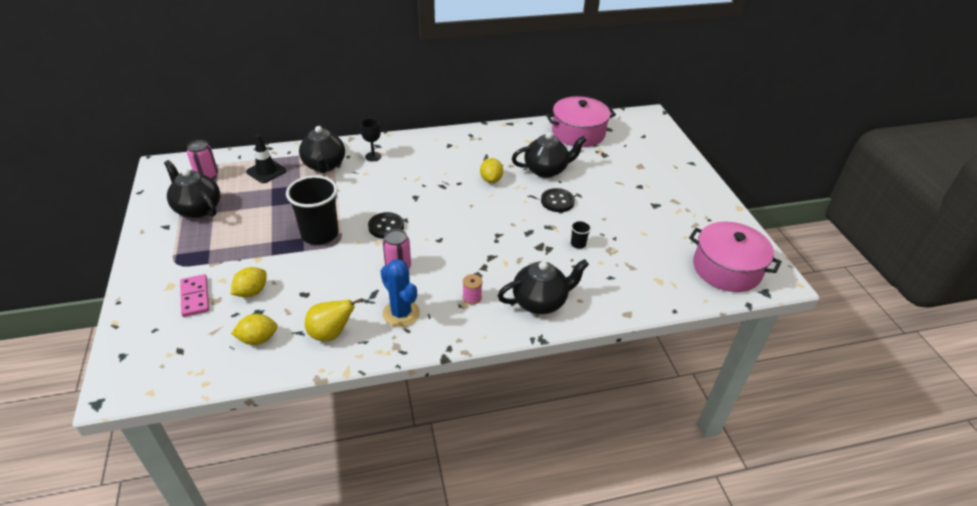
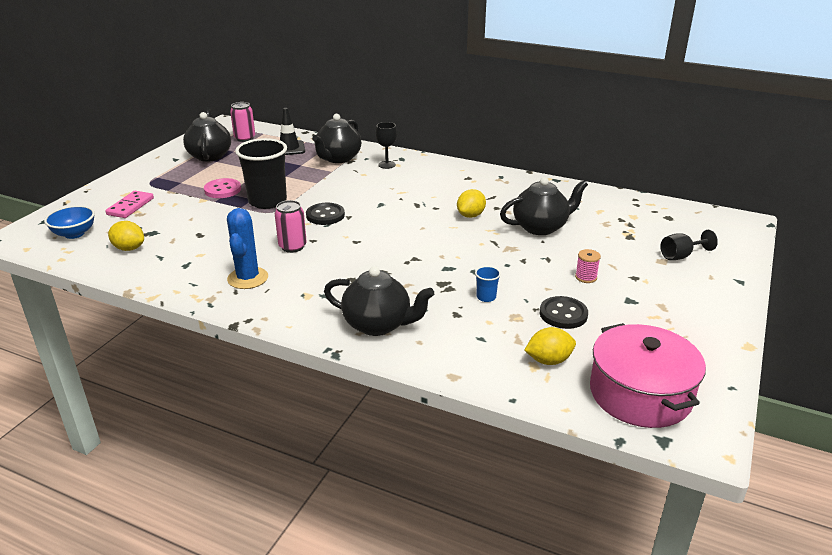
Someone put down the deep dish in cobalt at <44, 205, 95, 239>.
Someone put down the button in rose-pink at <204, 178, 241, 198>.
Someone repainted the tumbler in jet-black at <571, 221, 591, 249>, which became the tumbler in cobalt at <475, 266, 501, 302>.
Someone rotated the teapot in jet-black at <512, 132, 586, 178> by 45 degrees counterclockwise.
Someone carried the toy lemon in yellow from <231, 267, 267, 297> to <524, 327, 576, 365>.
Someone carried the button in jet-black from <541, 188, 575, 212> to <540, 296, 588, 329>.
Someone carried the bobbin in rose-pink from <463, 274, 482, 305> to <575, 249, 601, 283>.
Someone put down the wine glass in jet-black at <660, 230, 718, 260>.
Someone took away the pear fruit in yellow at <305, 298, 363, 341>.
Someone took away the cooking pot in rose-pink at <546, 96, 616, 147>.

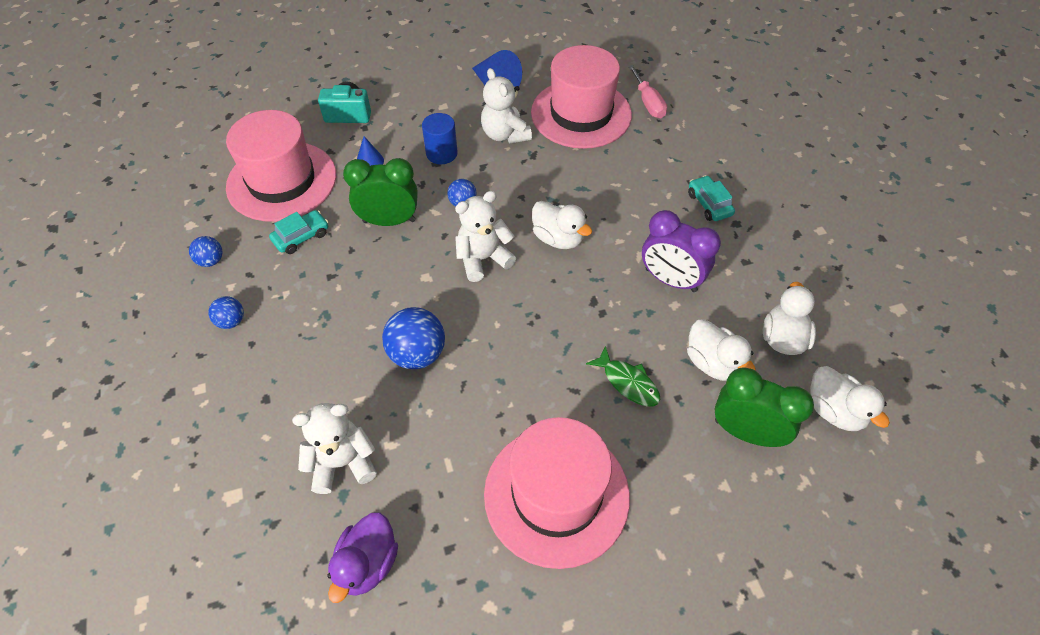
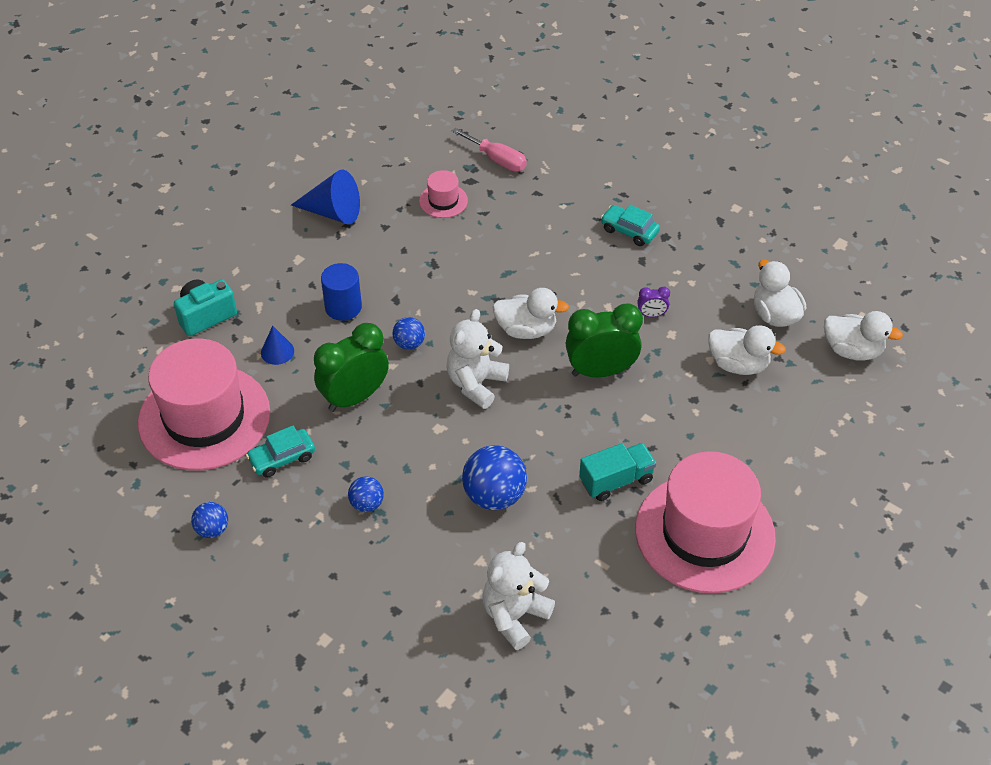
Someone rotated the automobile in turquoise at <269, 210, 328, 254> by 135 degrees counterclockwise.
Someone carried the play ball in cobalt from <208, 296, 244, 329> to <348, 476, 384, 512>.
Someone scaled the top hat in rose-pink at <531, 45, 632, 149> by 0.42.
Someone carried the bedside clock in emerald from <714, 367, 814, 447> to <566, 303, 643, 377>.
Someone put down the toy truck in turquoise at <579, 443, 656, 501>.
Someone scaled the bedside clock in purple at <642, 210, 721, 292> by 0.44.
Someone took away the duck in purple at <327, 512, 398, 603>.
Someone took away the teddy in snow-white at <481, 68, 532, 144>.
Someone took away the toy fish in emerald at <586, 346, 661, 406>.

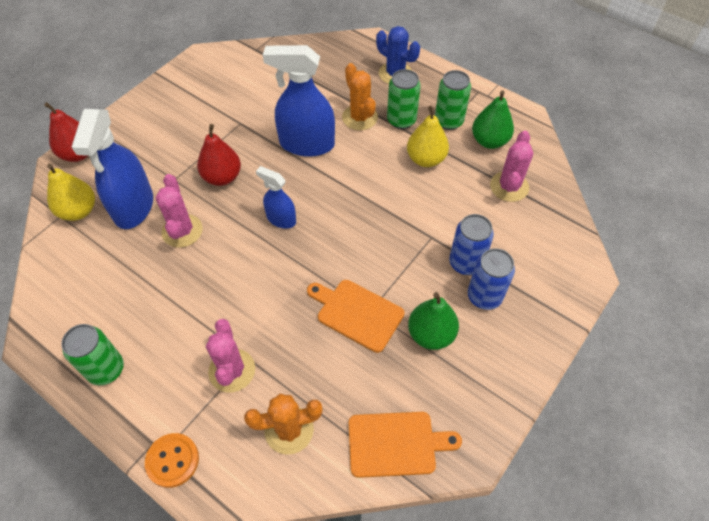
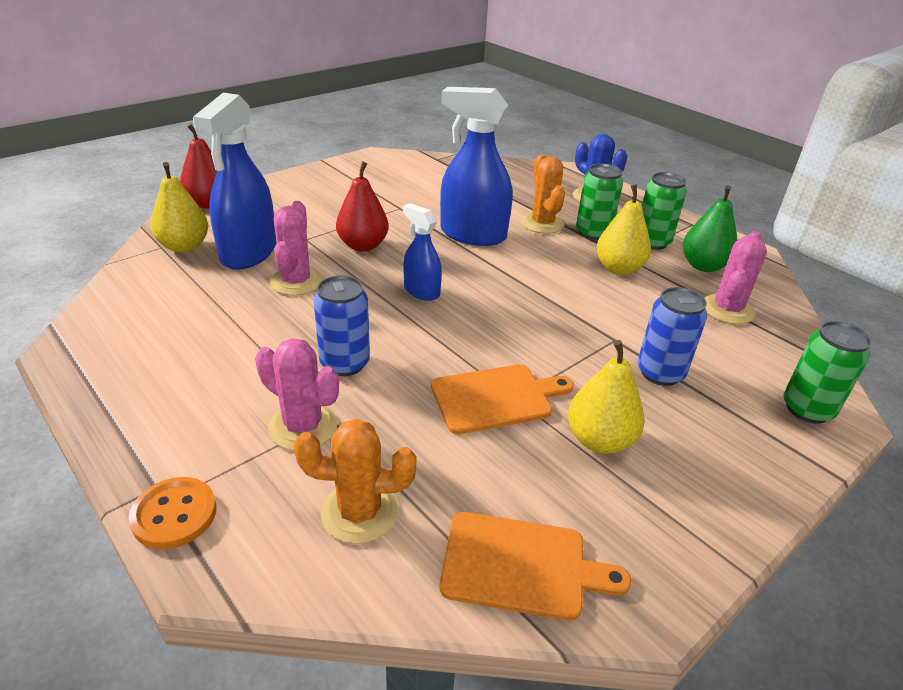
Someone rotated the prickly plant in rose-pink at <206, 319, 255, 393> by 60 degrees counterclockwise.
Someone carried the can in cobalt from <468, 248, 515, 310> to <314, 275, 370, 376>.
Someone rotated the bread board in bright orange at <307, 280, 405, 353> by 120 degrees clockwise.
Someone repainted the pear fruit in emerald at <408, 292, 459, 350>, which became the pear fruit in yellow at <568, 340, 645, 454>.
Someone carried the can in emerald from <61, 324, 124, 385> to <783, 321, 872, 424>.

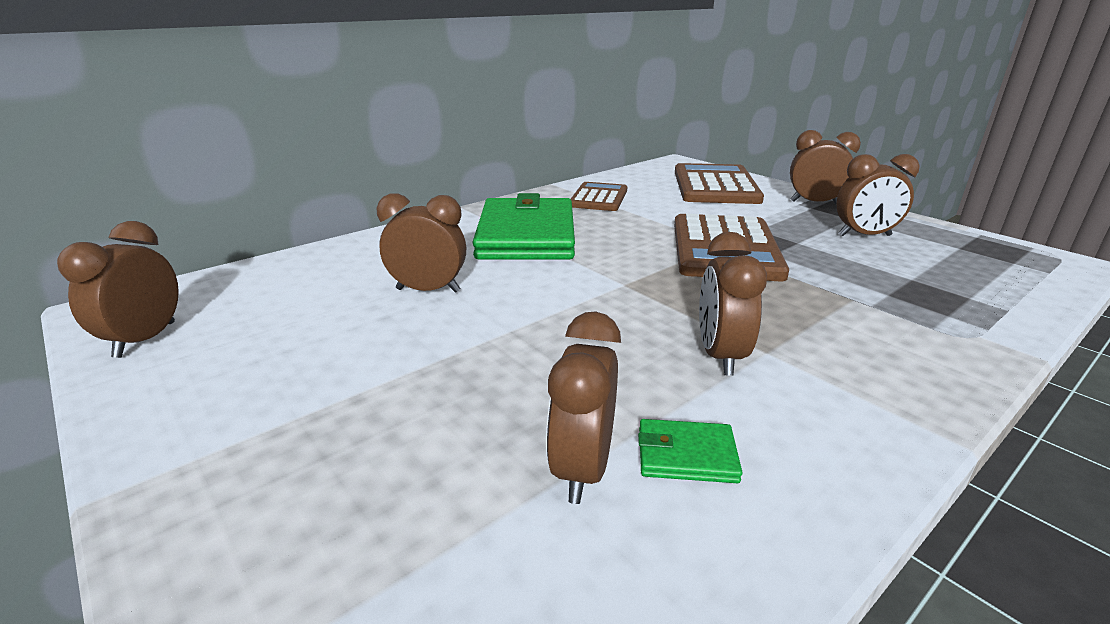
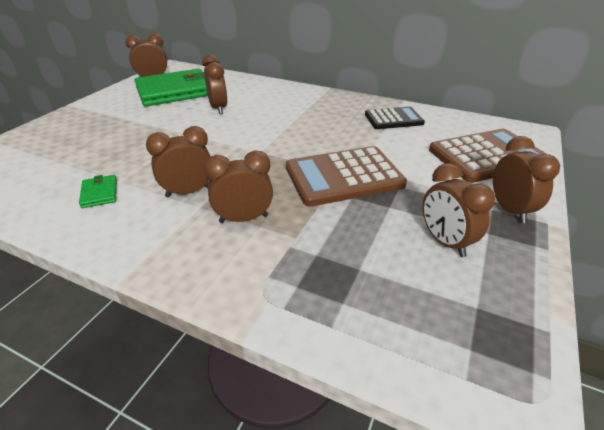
Someone carried the billfold in emerald from <473, 193, 575, 259> to <134, 69, 208, 106>.
Someone carried the bedside clock in russet from <546, 312, 621, 504> to <204, 151, 273, 223>.
Someone repainted the pocket calculator in russet at <571, 182, 627, 211>, which became the pocket calculator in jet-black at <365, 107, 425, 129>.

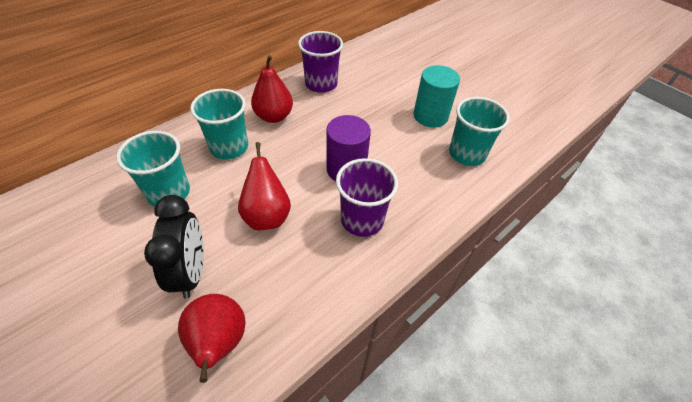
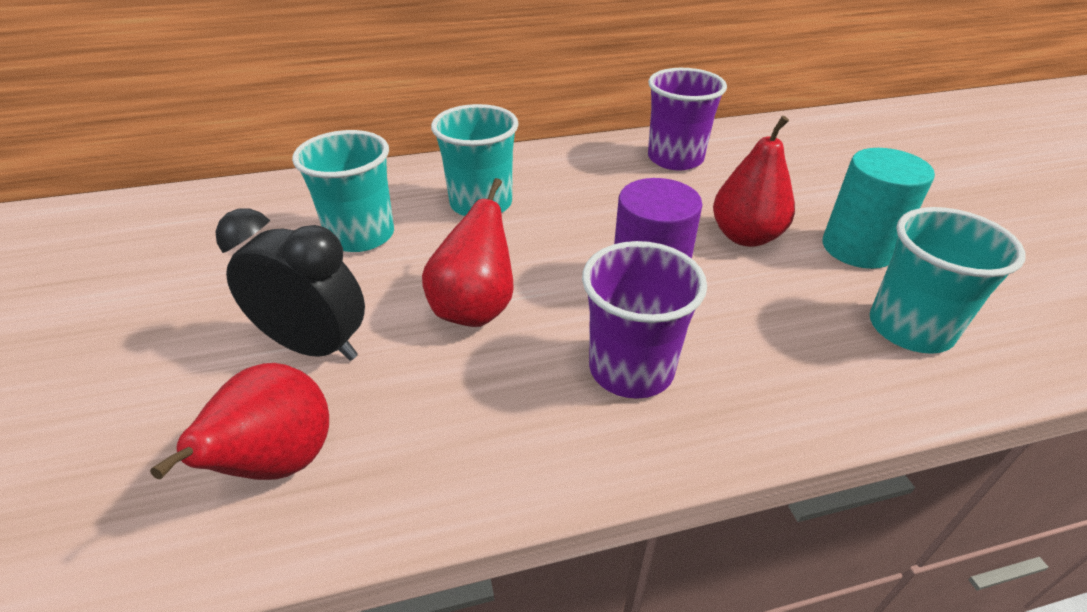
Someone rotated the bedside clock in jet-black at <144, 195, 204, 299> by 90 degrees counterclockwise.
Someone carried the pear fruit in crimson from <251, 55, 293, 123> to <713, 116, 795, 247>.

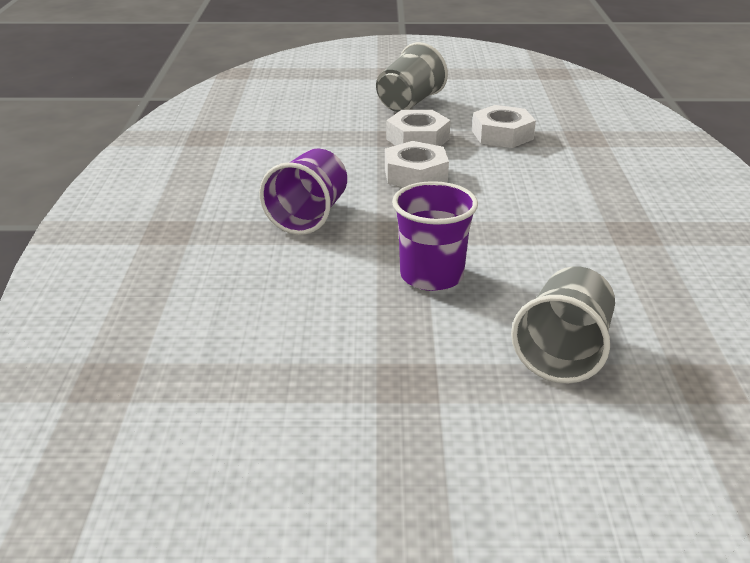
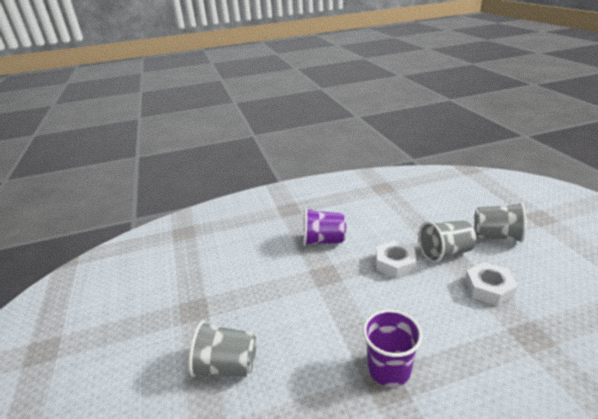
Someone carried the tumbler in purple from <392, 181, 478, 291> to <363, 310, 423, 387>.
Someone swapped the hexagon nut in snow-white at <386, 110, 451, 146> for the tumbler in grey at <418, 220, 476, 263>.

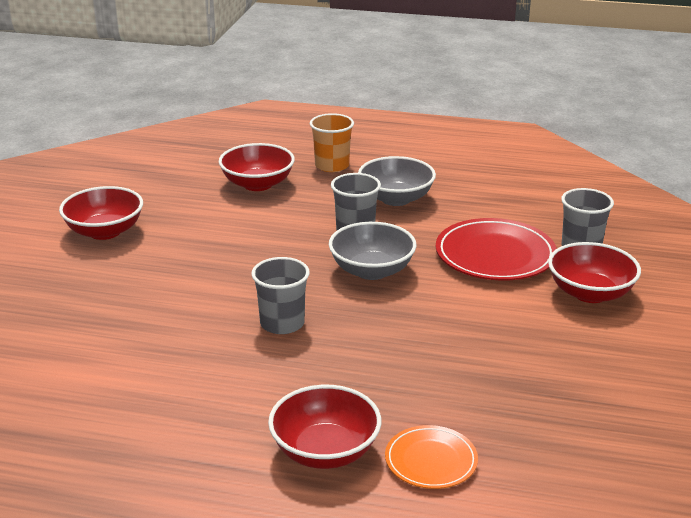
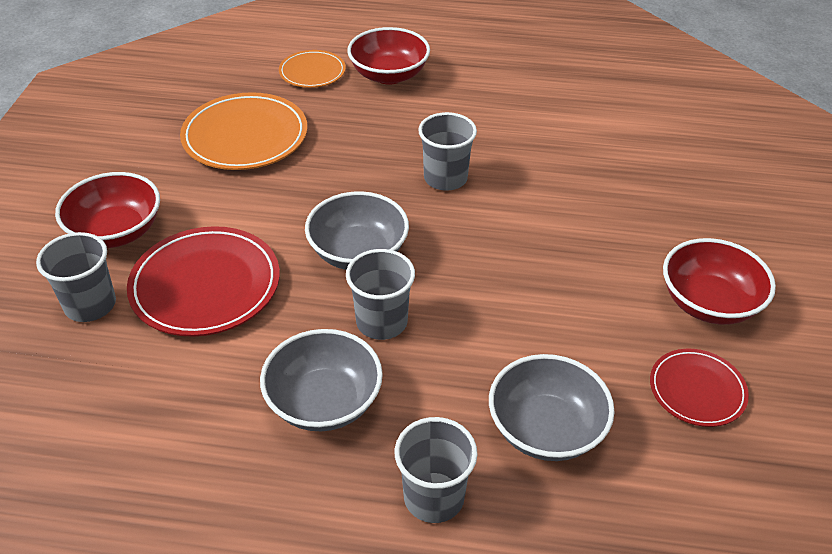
Someone put down the flat dish in bright orange at <180, 92, 307, 170>.
Someone repainted the tumbler in bright orange at <310, 113, 354, 172>, which became the tumbler in grey at <395, 417, 478, 523>.
Someone repainted the deep dish in crimson at <219, 143, 295, 191>, which became the deep dish in grey at <489, 354, 615, 461>.
Someone put down the flat dish in crimson at <650, 349, 749, 427>.

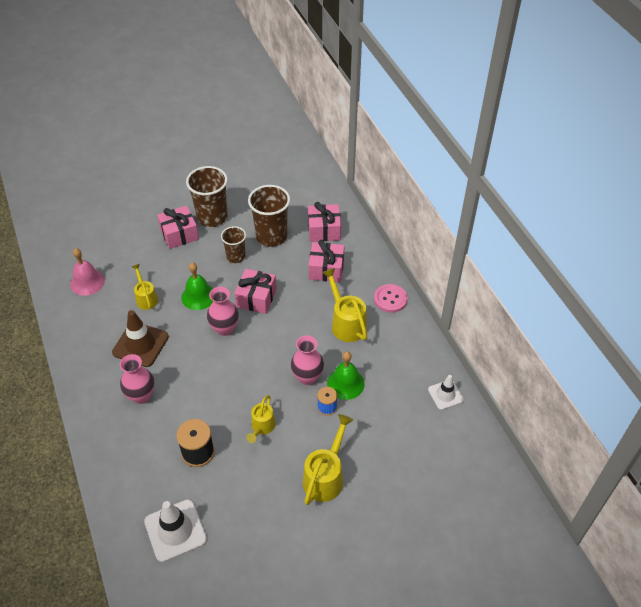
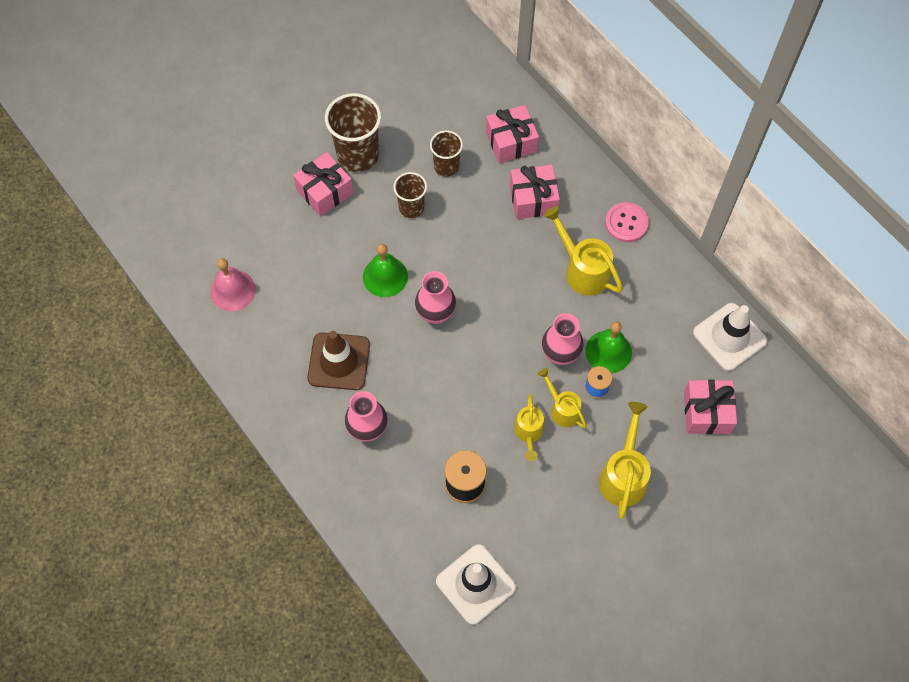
Someone scaled the tumbler in russet at <248, 185, 290, 247> by 0.60.
Someone carried the sprinkling can in yellow from <131, 264, 158, 310> to <538, 368, 587, 429>.
Someone carried the gift in rose-pink from <235, 269, 276, 314> to <684, 380, 737, 434>.
Someone scaled the safety cone in snow-white at <428, 375, 464, 410> by 1.63.

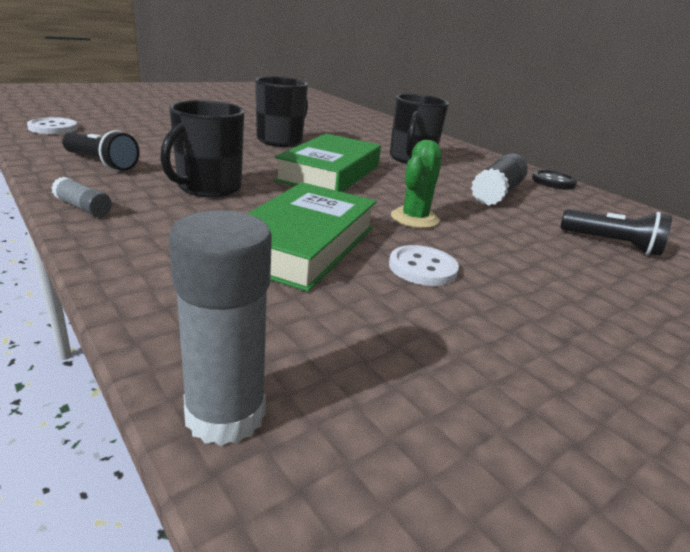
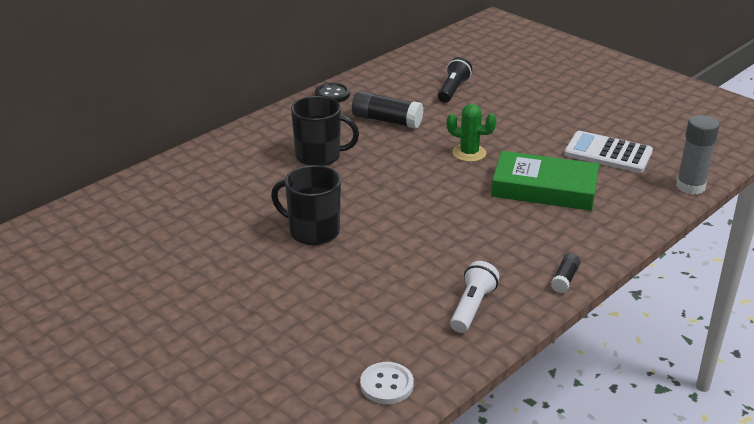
Someone repainted the pocket torch in jet-black at <62, 130, 140, 171>, which became the pocket torch in snow-white at <450, 261, 499, 333>.
Someone repainted the stick of glue in grey at <51, 177, 112, 217>, which became the stick of glue in jet-black at <551, 253, 581, 293>.
Someone put down the pocket calculator in snow-white at <564, 131, 653, 173>.
Someone took away the mug in jet-black at <160, 100, 244, 197>.
Someone took away the book in emerald at <274, 134, 381, 192>.
Someone took away the button in snow-white at <389, 245, 459, 286>.

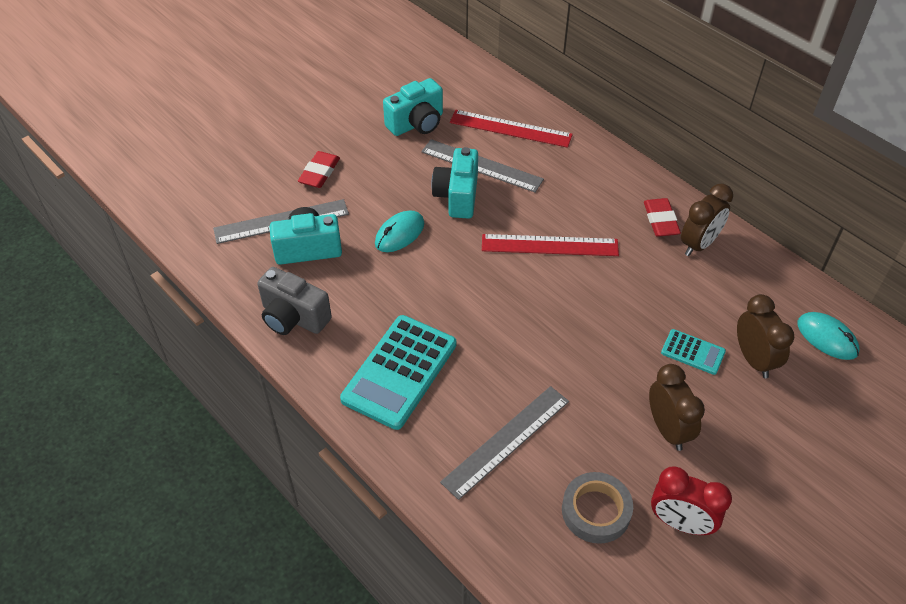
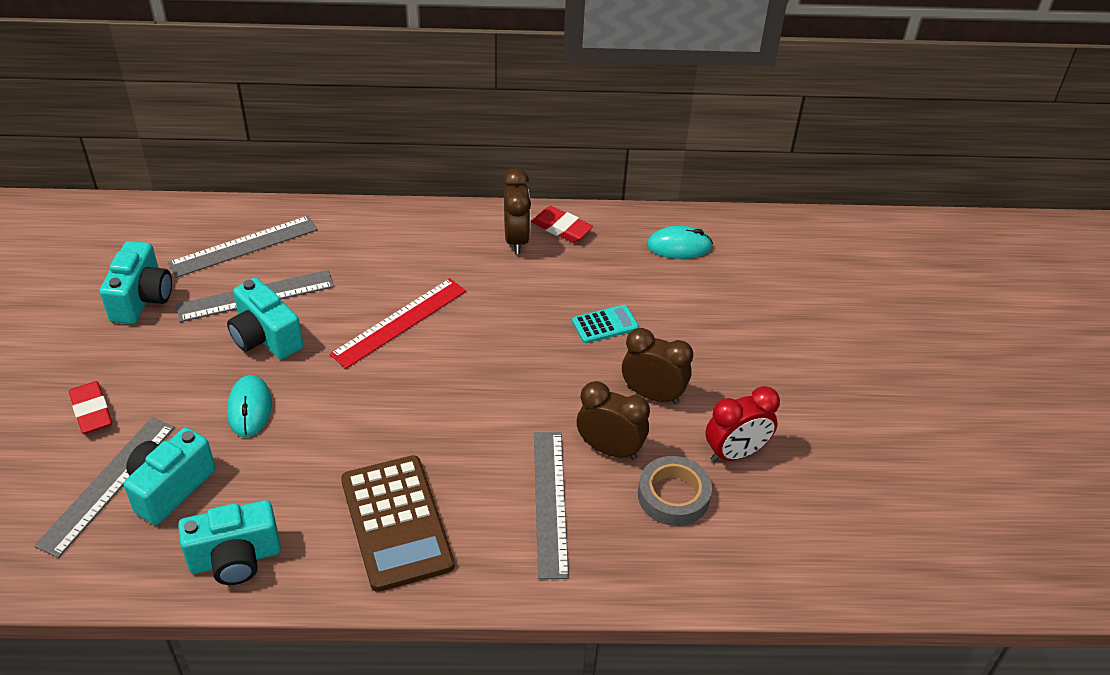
Someone repainted the ruler in crimson at <450, 110, 573, 148>, which became the ruler in grey at <168, 216, 318, 278>.
Someone repainted the compact camera in grey at <257, 267, 332, 335>, which became the compact camera in turquoise at <178, 500, 281, 585>.
Someone repainted the pocket calculator in turquoise at <340, 315, 456, 430>, which became the pocket calculator in russet at <341, 455, 454, 592>.
Someone carried the pencil eraser in crimson from <644, 198, 681, 237> to <531, 206, 593, 243>.
Someone carried the bedside clock in russet from <737, 294, 794, 378> to <577, 381, 650, 460>.

